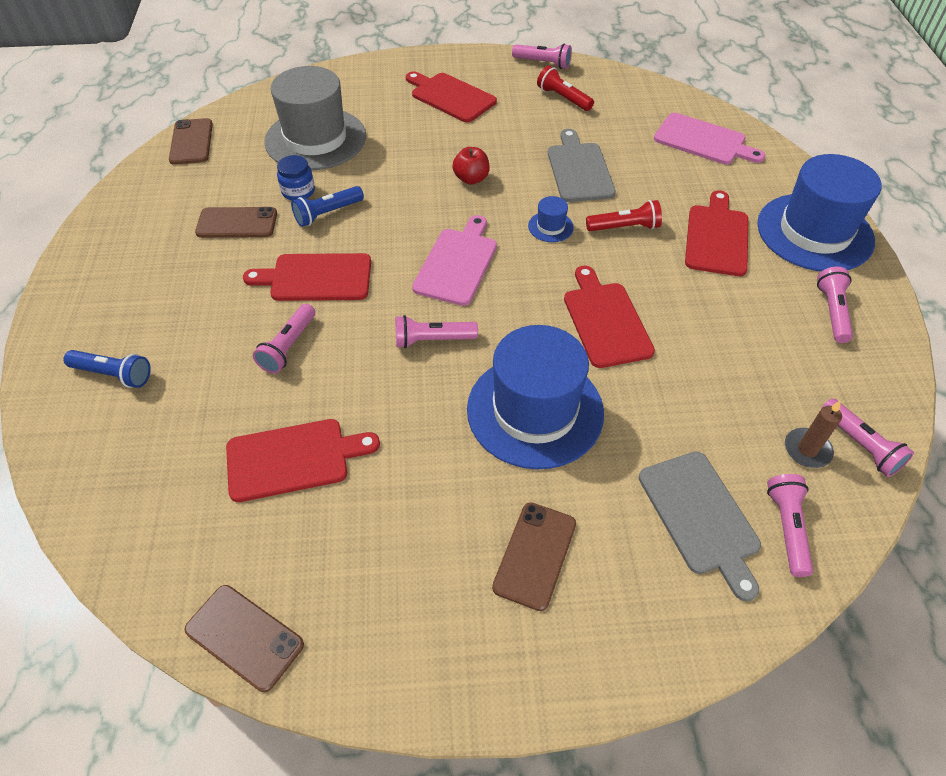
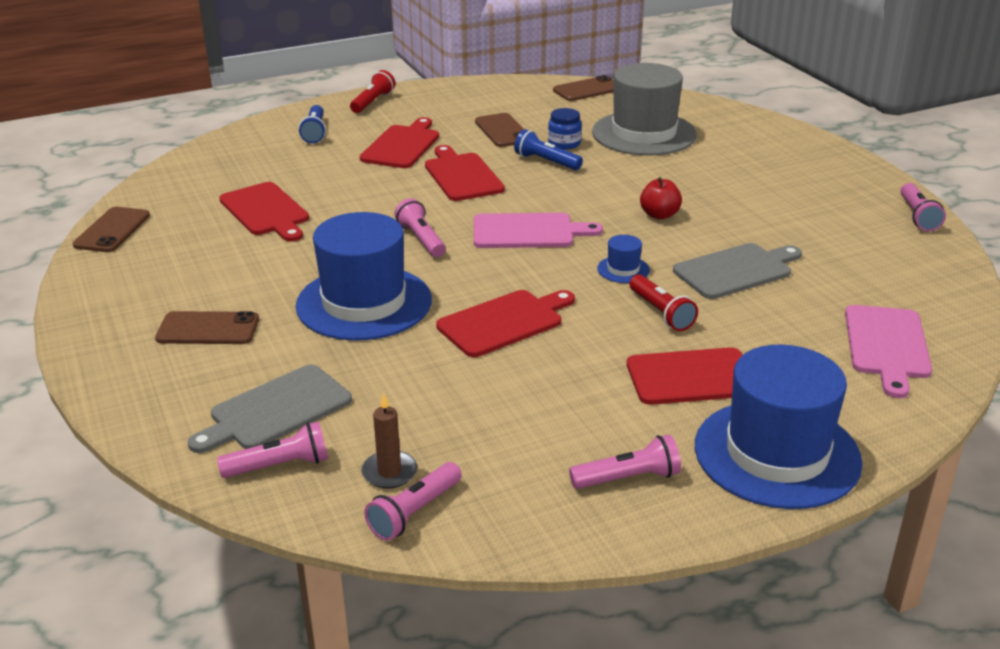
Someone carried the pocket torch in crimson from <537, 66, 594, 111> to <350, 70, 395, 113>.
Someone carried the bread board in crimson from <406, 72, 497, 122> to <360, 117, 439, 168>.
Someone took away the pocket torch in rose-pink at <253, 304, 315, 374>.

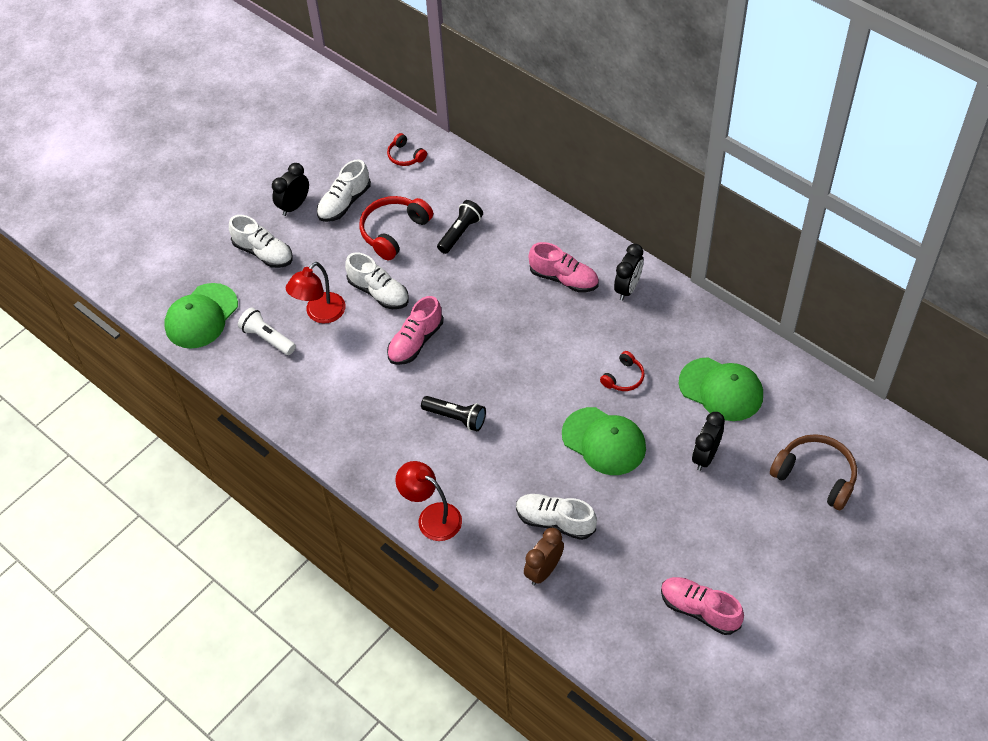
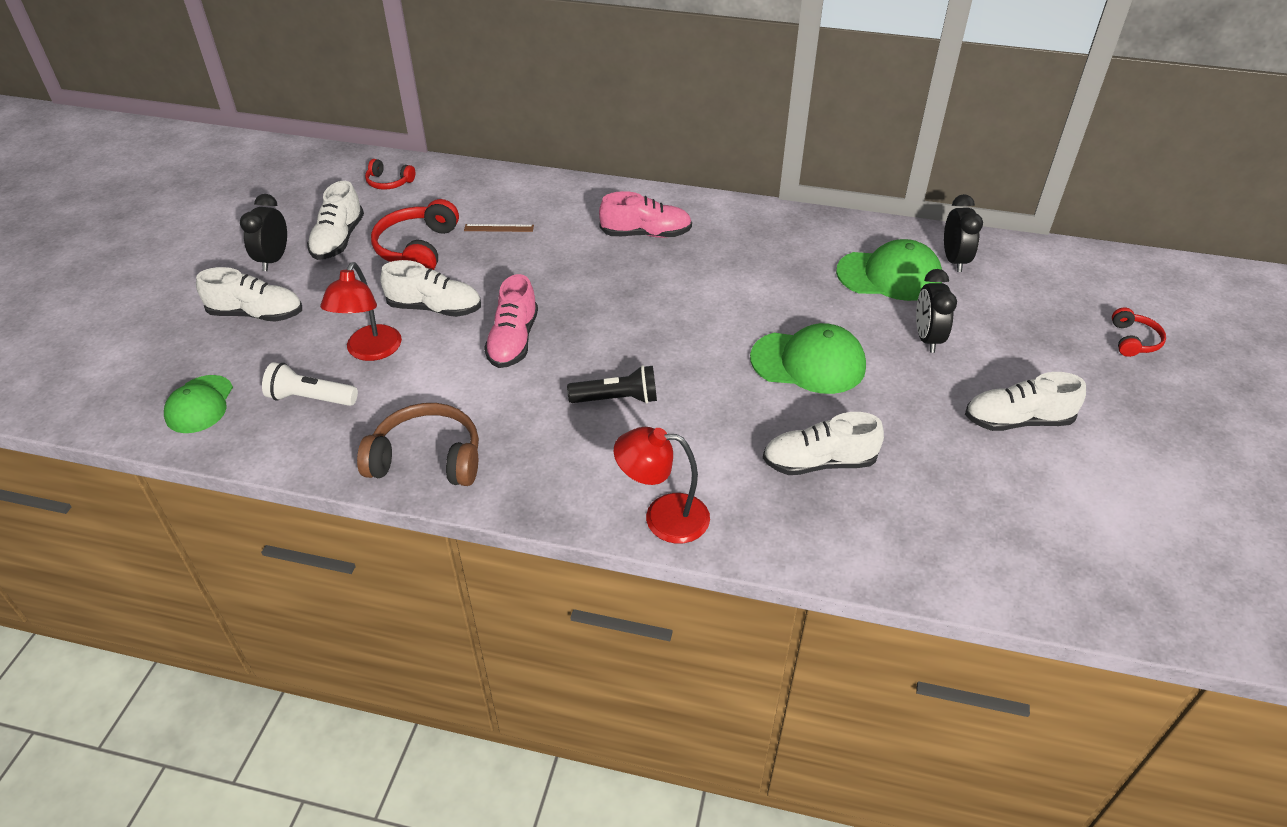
Someone scaled the cap in emerald at <164, 283, 238, 349> by 0.66.
Someone carried the headset in russet from <770, 434, 857, 511> to <357, 403, 479, 486>.
Someone swapped the pocket torch in jet-black at <437, 200, 483, 254> for the ruler in russet at <464, 224, 534, 232>.
Someone carried the bedside clock in jet-black from <614, 244, 643, 300> to <944, 194, 983, 272>.
Someone put down the sneaker in snow-white at <965, 372, 1086, 431>.
Someone carried the headset in crimson from <600, 351, 645, 391> to <1112, 308, 1166, 357>.
Someone took away the bedside clock in russet at <524, 528, 564, 585>.
Someone took away the sneaker in rose-pink at <661, 577, 744, 635>.

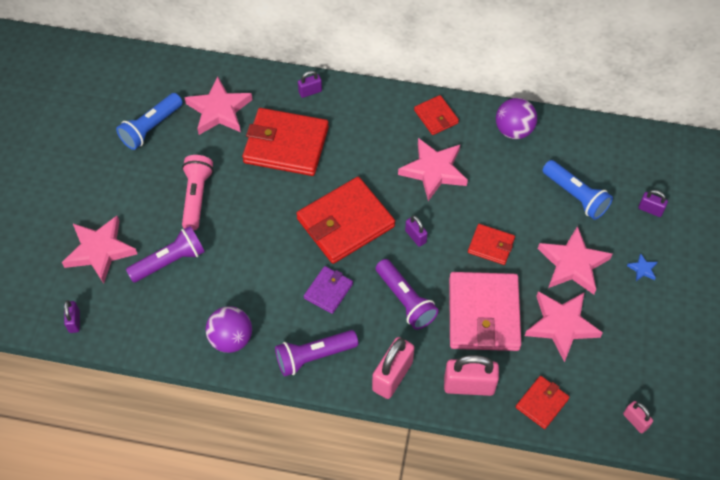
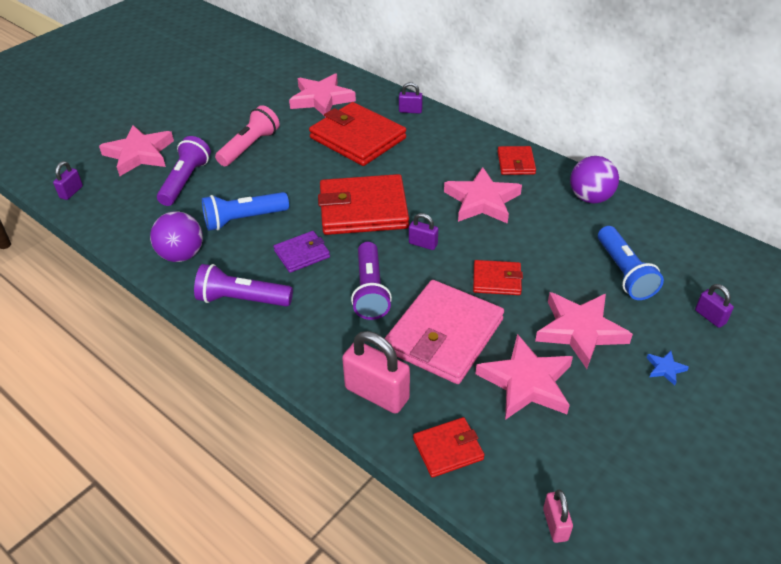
Someone rotated the pocket torch in purple at <126, 226, 205, 283> by 75 degrees counterclockwise.
Someone carried the pocket torch in cobalt from <116, 93, 183, 150> to <202, 192, 289, 231>.
Someone rotated the lock in purple at <405, 216, 428, 247> by 60 degrees counterclockwise.
Someone rotated the billfold in crimson at <468, 224, 515, 265> by 45 degrees counterclockwise.
Someone took away the lock in rose-pink at <372, 337, 415, 399>.

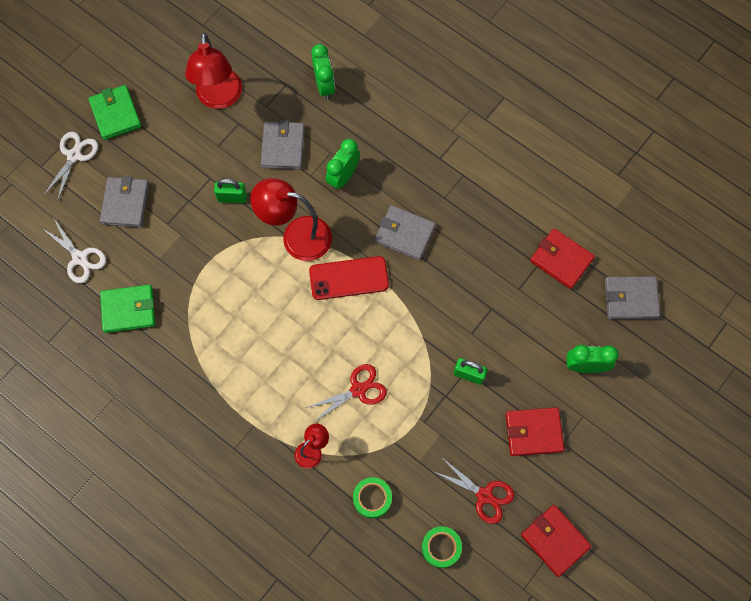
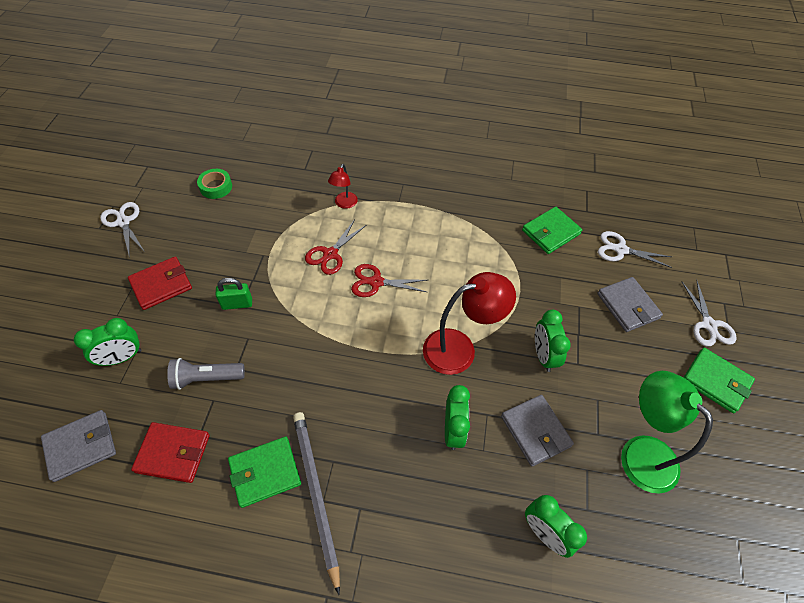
Someone swapped the billfold in crimson at <521, 505, 592, 577> for the scissors in snow-white at <100, 202, 145, 258>.
Someone put down the pocket torch in grey at <167, 358, 245, 390>.
Someone put down the billfold in emerald at <228, 437, 301, 508>.
Someone put down the lead pencil in grey at <293, 412, 340, 595>.
Someone carried the scissors in crimson from <432, 458, 514, 524> to <351, 264, 427, 297>.
Someone swapped the lock in emerald at <214, 179, 247, 203> for the bedside clock in emerald at <535, 310, 571, 372>.
Someone repainted the lamp in crimson at <185, 32, 242, 109>, which became the lamp in emerald at <621, 371, 713, 494>.
Someone took away the smartphone in crimson at <309, 256, 389, 300>.
Someone took away the tape in emerald at <353, 477, 392, 518>.
Someone took away the billfold in grey at <374, 205, 436, 260>.

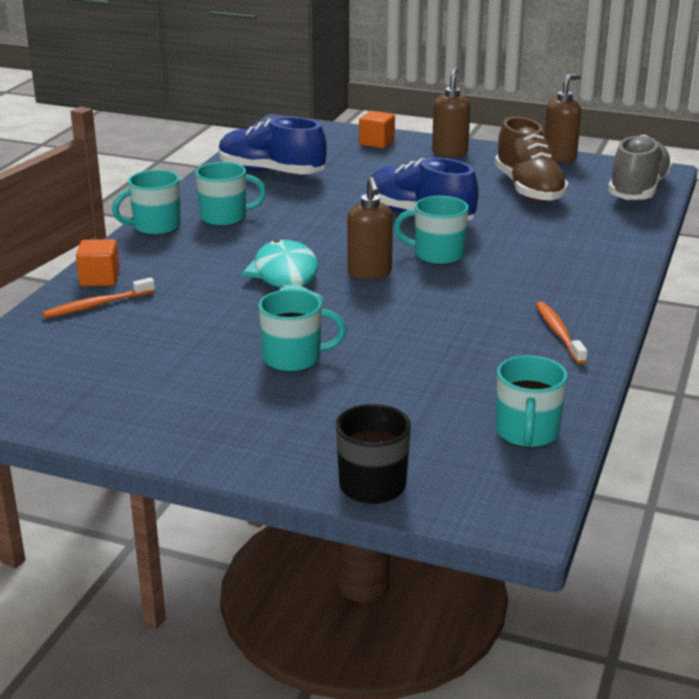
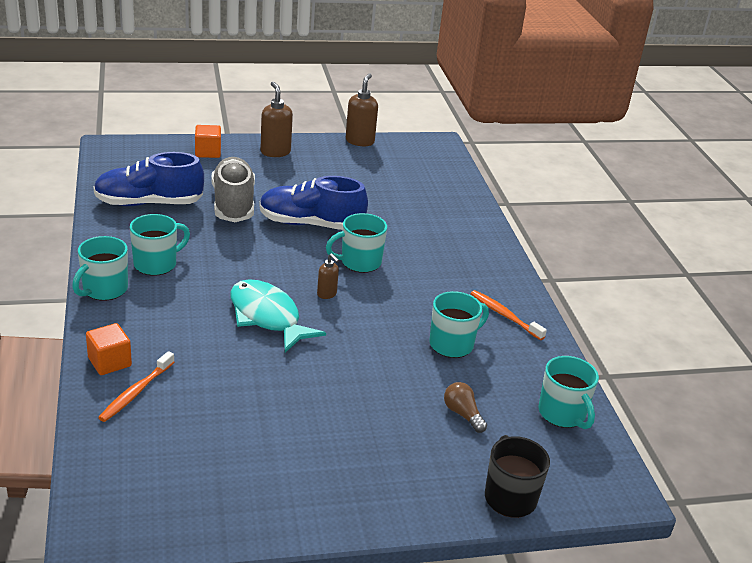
Someone carried the sneaker in grey from <608, 135, 673, 200> to <211, 157, 255, 222>.
Someone scaled the pump bottle in russet at <347, 177, 393, 280> by 0.57.
Someone carried the mug in turquoise from <258, 289, 347, 372> to <429, 291, 489, 358>.
Someone put down the light bulb in russet at <444, 382, 487, 433>.
Someone took away the sneaker in russet at <495, 117, 569, 202>.

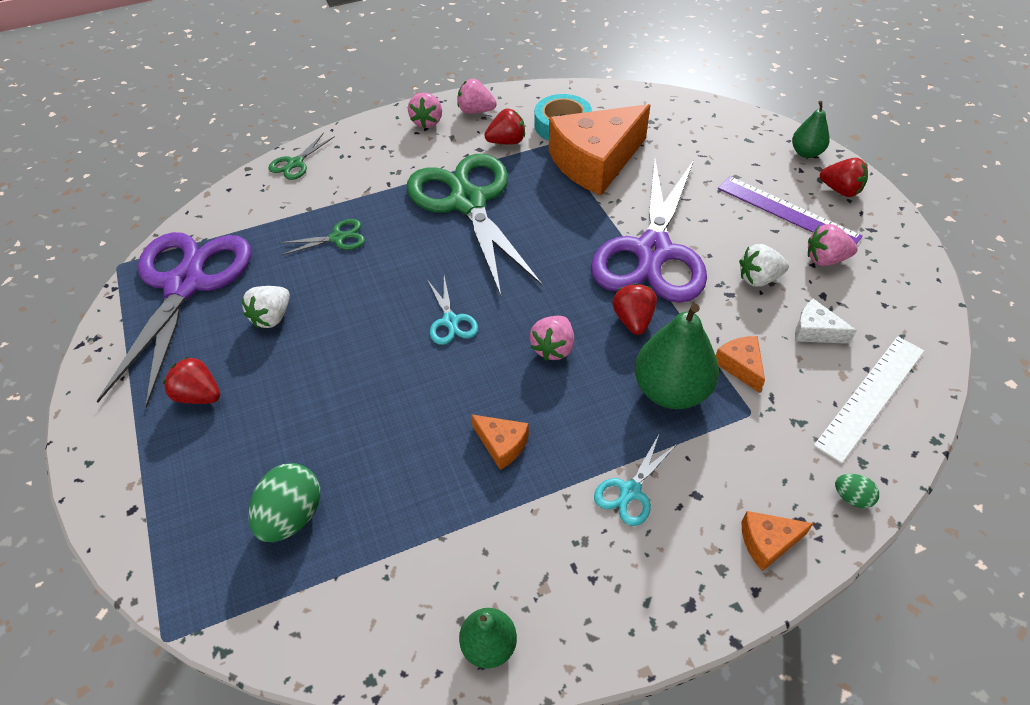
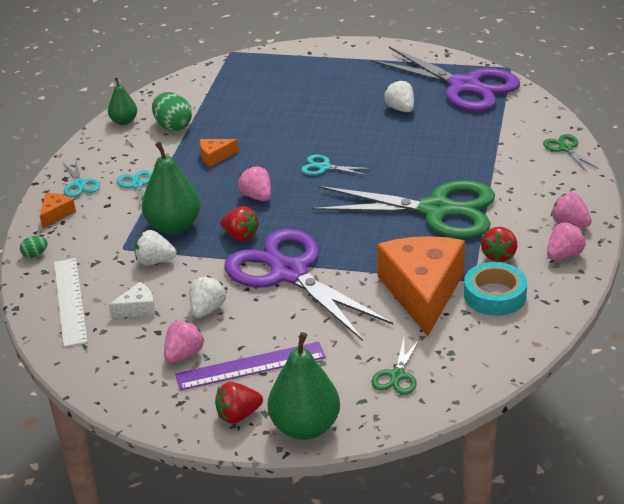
Someone put down the scissors in turquoise at <64, 160, 100, 197>.
Someone swapped the piece of cheese in bright orange at <716, 336, 765, 393> for the toy strawberry in snow-white at <135, 230, 176, 265>.
Someone carried the egg shape in emerald from <249, 463, 320, 542> to <152, 92, 192, 131>.
Someone scaled the pear fruit in emerald at <792, 101, 830, 158> by 1.76.
Someone carried the scissors in emerald from <280, 219, 365, 255> to <371, 338, 420, 395>.
Someone took away the toy strawberry in crimson at <163, 357, 220, 404>.

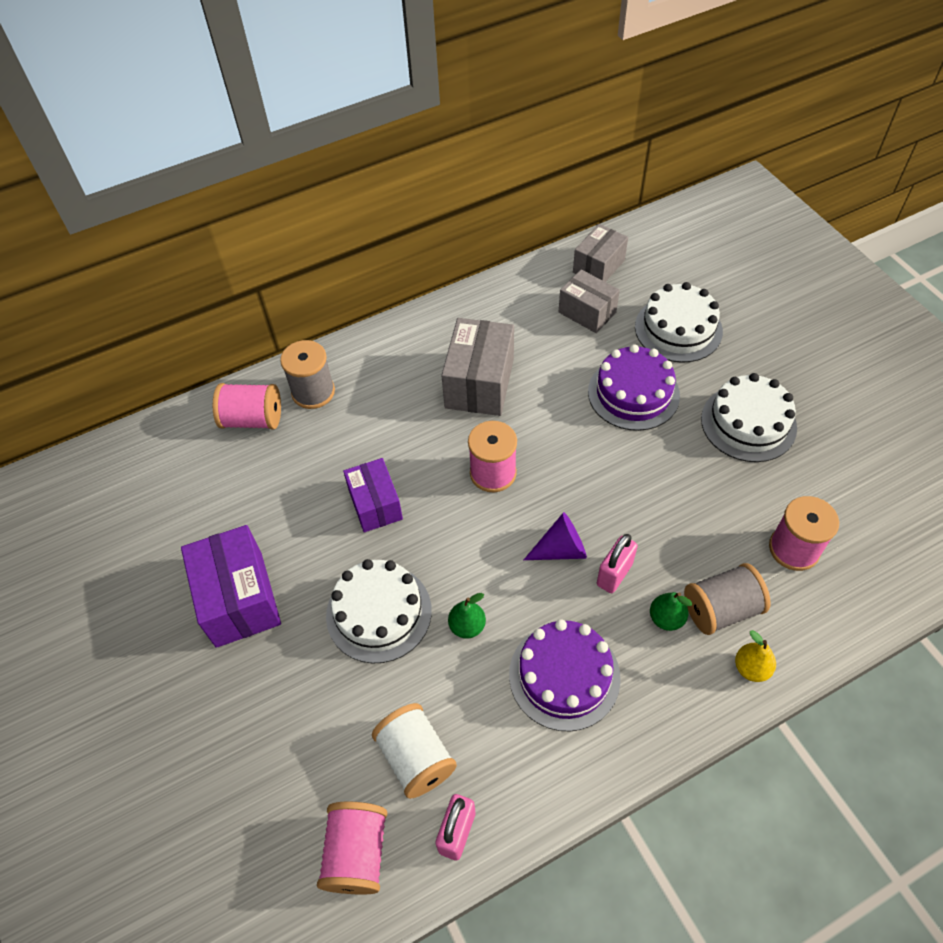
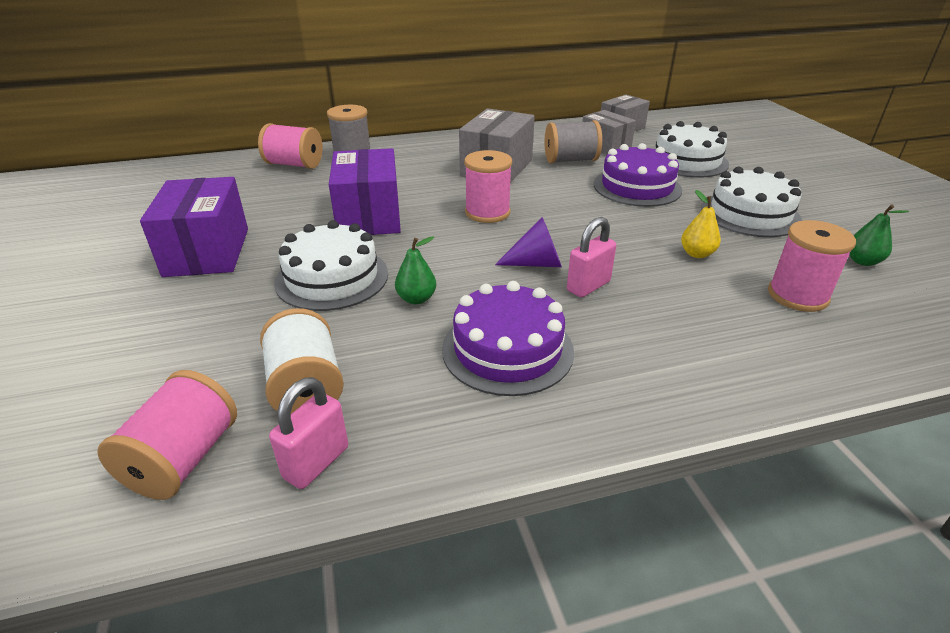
Someone scaled the parcel in purple at <343, 458, 403, 532> by 1.52.
Someone carried the bobbin in grey from <684, 563, 771, 635> to <545, 120, 602, 163>.
Someone carried the pear fruit in yellow from <735, 630, 776, 682> to <681, 190, 721, 258>.
Someone carried the pear fruit in emerald from <650, 592, 692, 631> to <849, 205, 909, 266>.

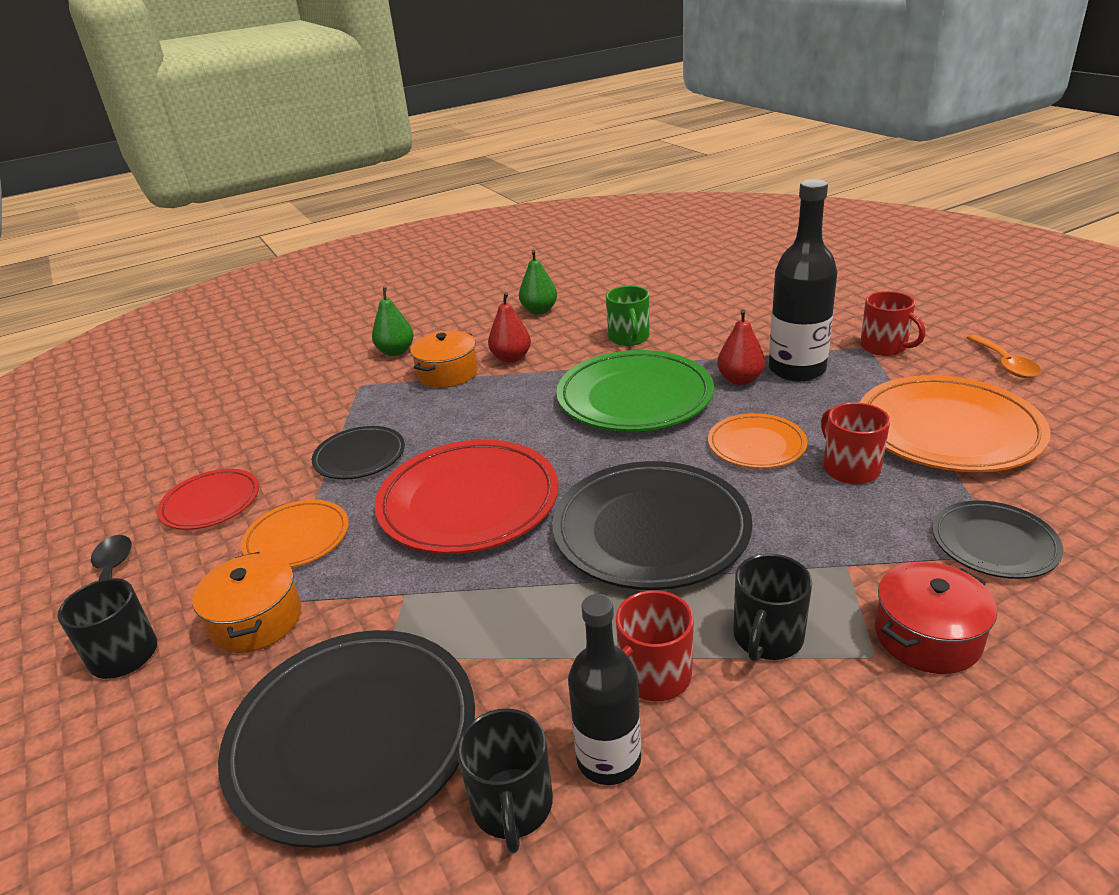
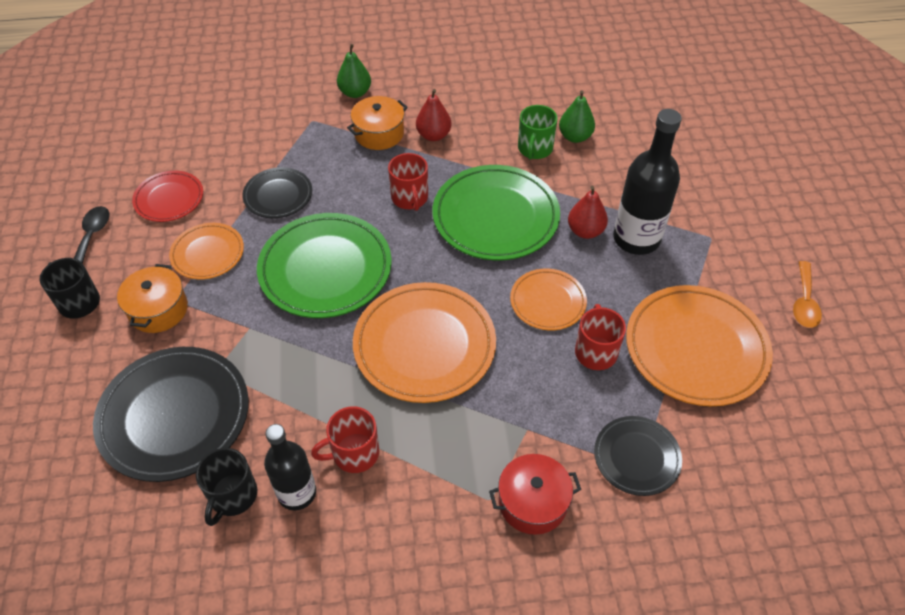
Someone repainted the flat dish in crimson at <375, 440, 559, 554>, which became the flat dish in emerald at <257, 213, 392, 318>.
Someone repainted the flat dish in jet-black at <552, 461, 752, 590>, which became the flat dish in bright orange at <353, 282, 496, 403>.
Someone carried the mug in crimson from <860, 291, 925, 356> to <388, 153, 428, 211>.
Someone carried the pear fruit in emerald from <519, 250, 557, 314> to <559, 90, 595, 143>.
Someone took away the mug in jet-black at <734, 554, 812, 662>.

